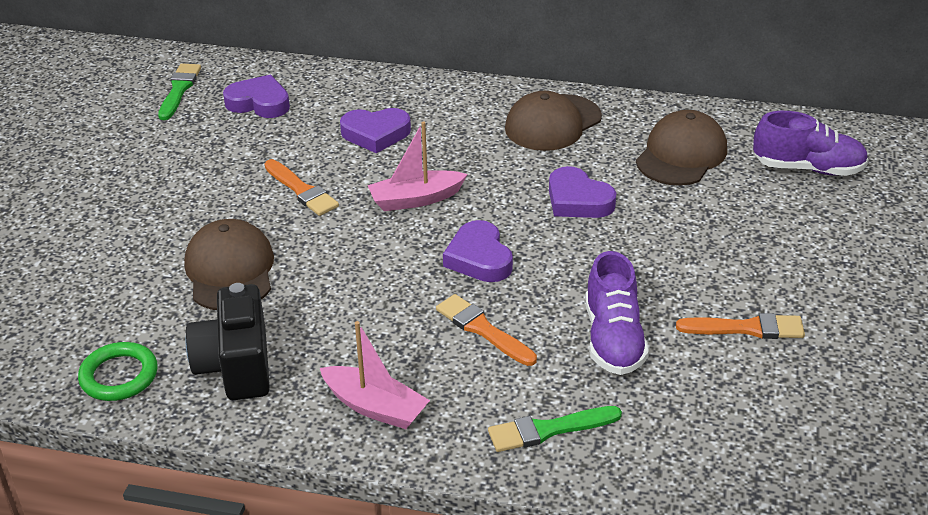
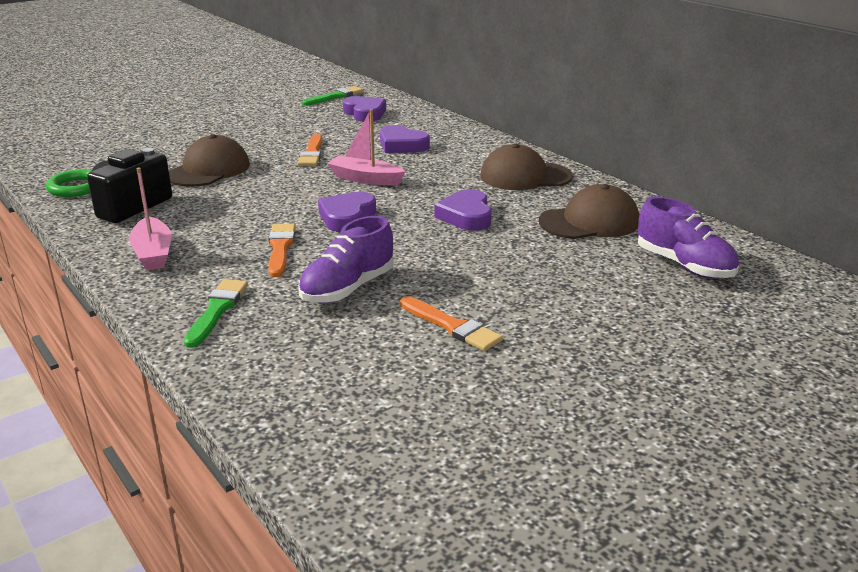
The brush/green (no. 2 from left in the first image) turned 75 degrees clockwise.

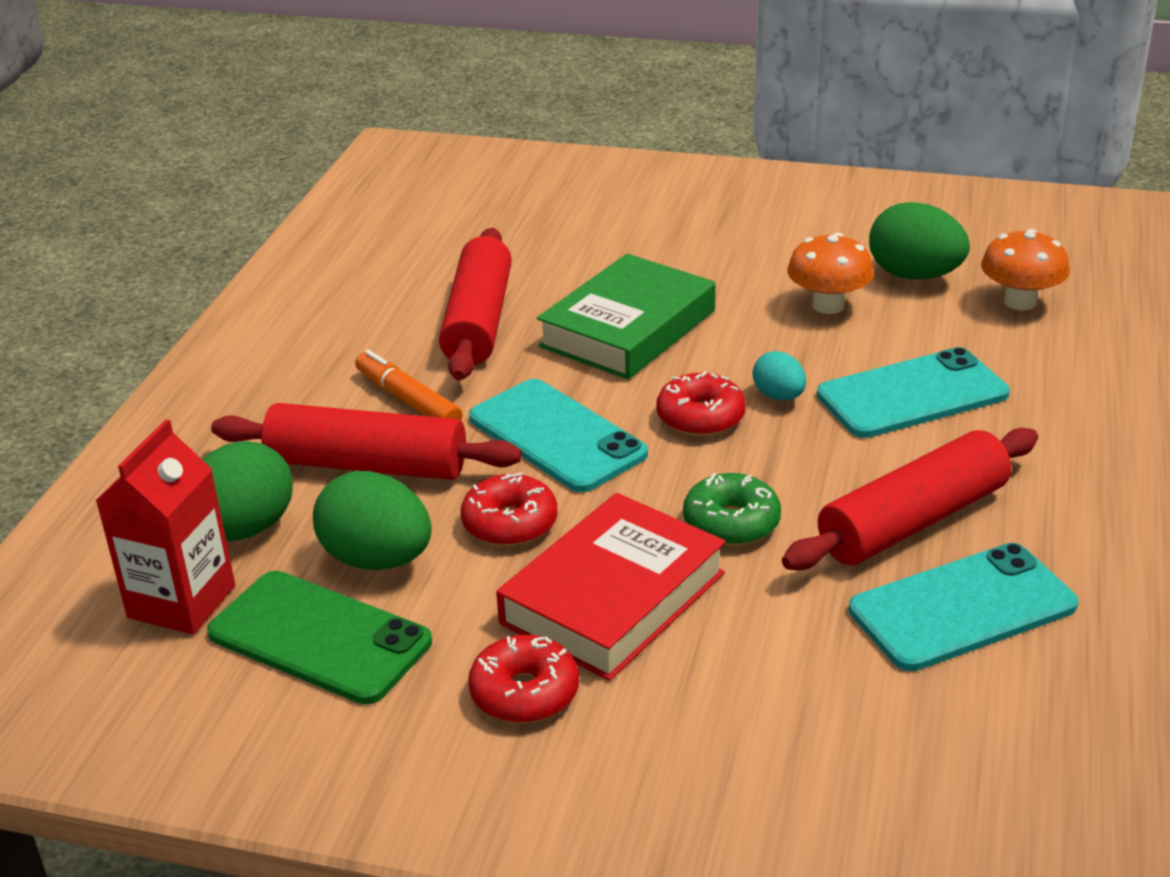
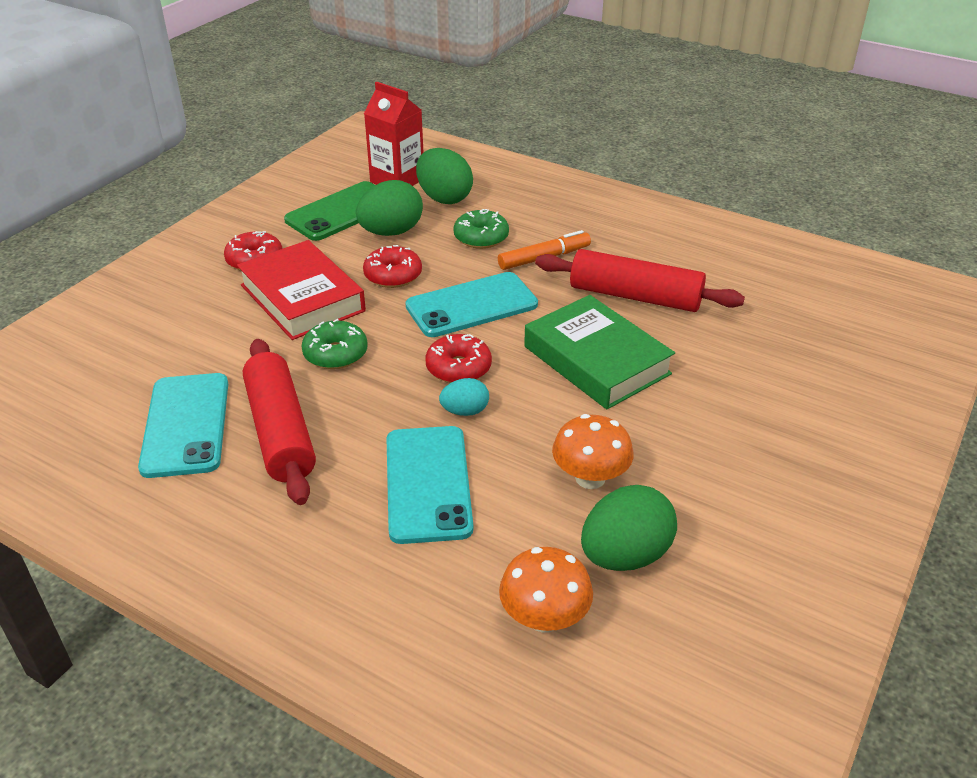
The rolling pin/red (no. 1 from left) was replaced by the donut/green (no. 2 from left).

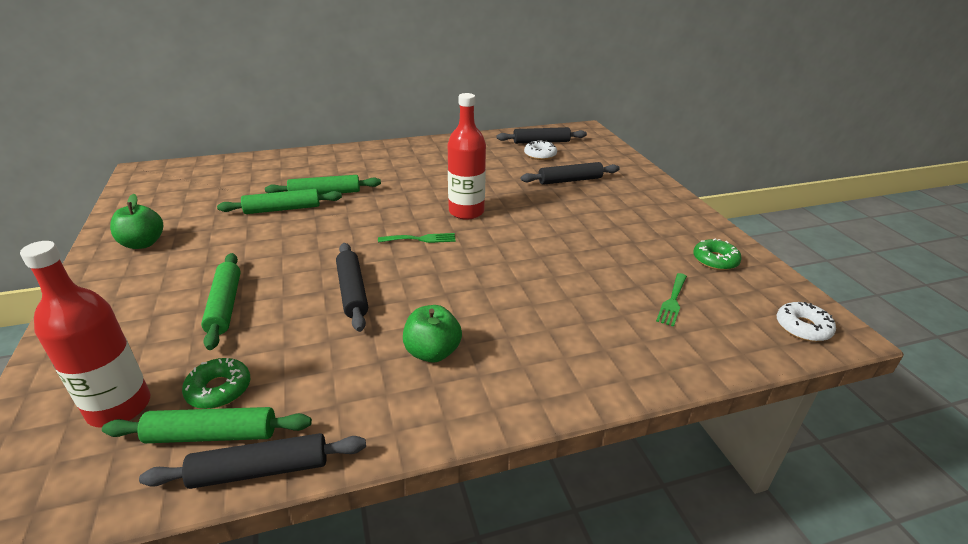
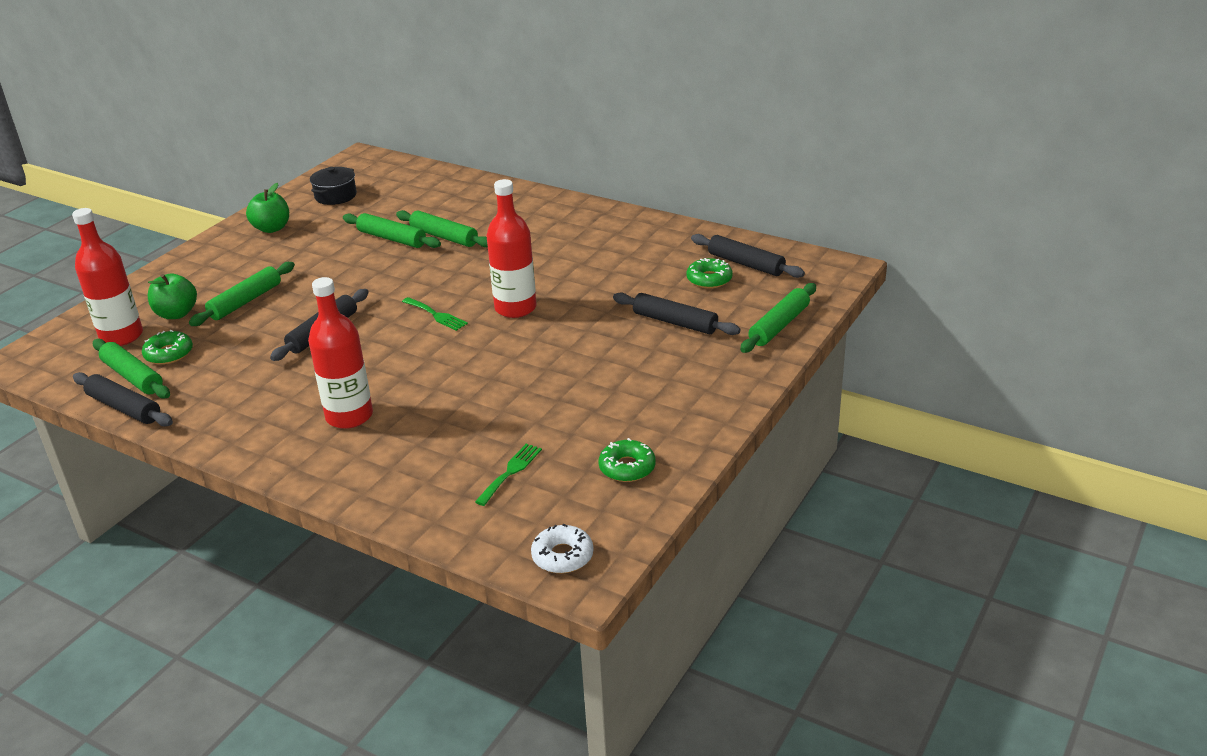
The apple/green (no. 2 from left in the first image) moved.
The donut/white (no. 1 from left) became the donut/green (no. 3 from left).
The fork/green (no. 2 from left) turned 135 degrees clockwise.
The bottle/red (no. 2 from left) appeared.
The pot/black appeared.
The rolling pin/green (no. 5 from left) appeared.

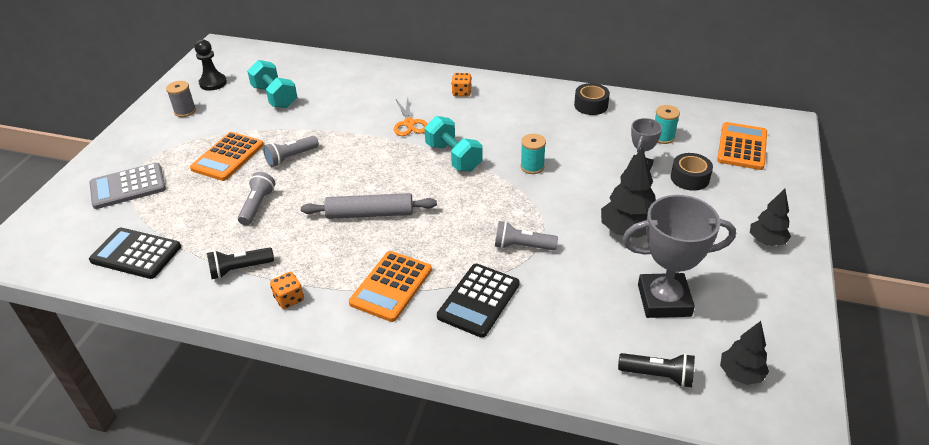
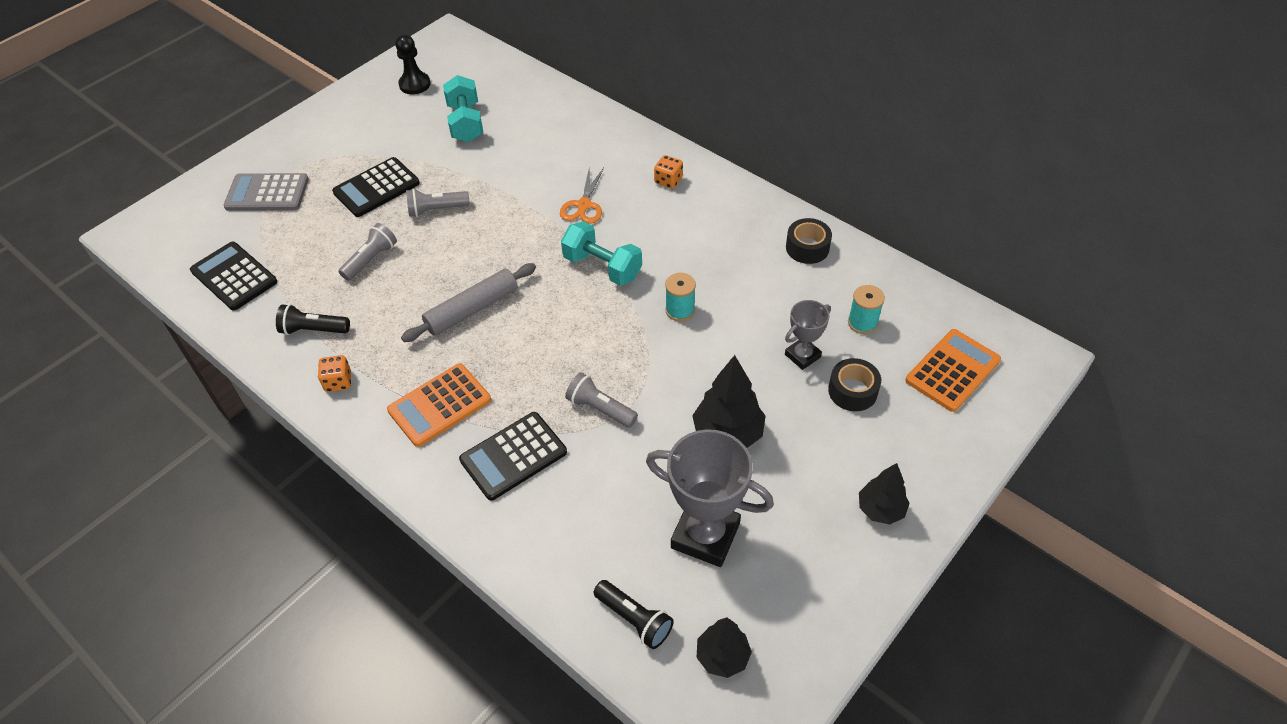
The spool/grey disappeared.
The calculator/orange (no. 1 from left) became the calculator/black (no. 2 from left).
The rolling pin/grey turned 60 degrees counterclockwise.
The dumbbell/turquoise (no. 2 from left) turned 45 degrees counterclockwise.

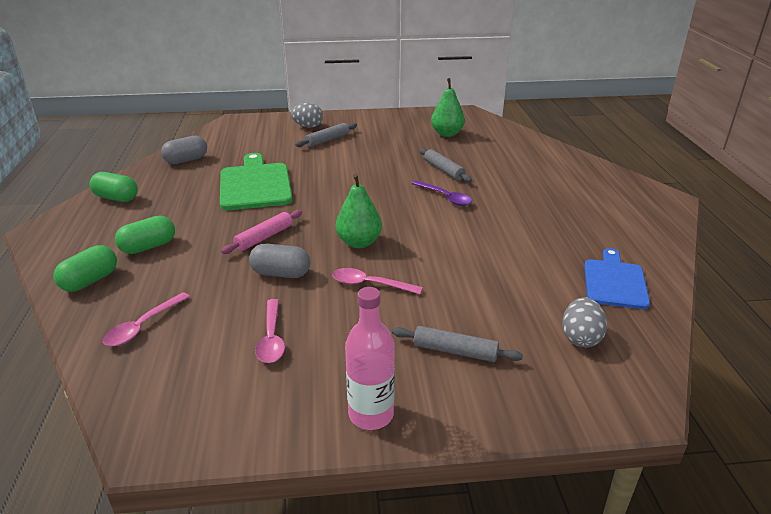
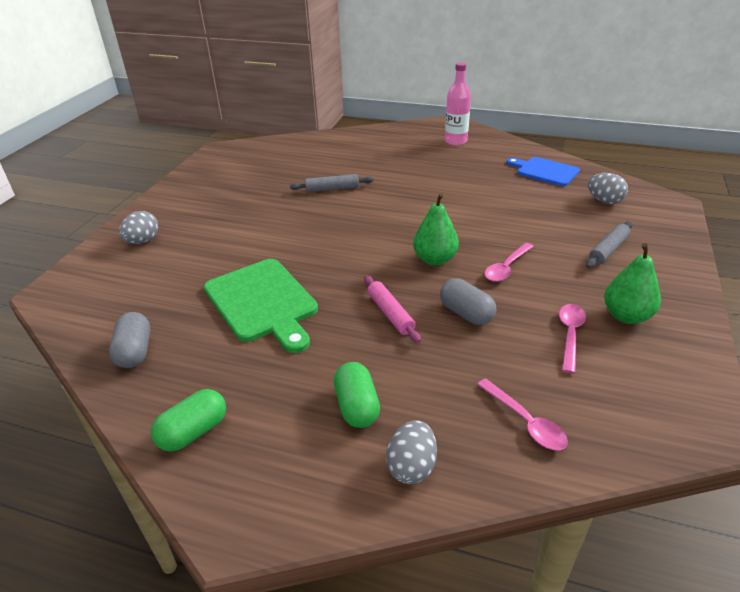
The capsule/green (no. 1 from left) was replaced by the egg/grey (no. 2 from left).
The cutting board/green turned 135 degrees counterclockwise.
The capsule/grey (no. 2 from left) turned 75 degrees counterclockwise.
The spoon/pink (no. 2 from left in the first image) turned 90 degrees counterclockwise.
The rolling pin/grey (no. 1 from left) disappeared.
The bottle/pink moved.
The spoon/purple disappeared.
The pear/green (no. 2 from left) moved.

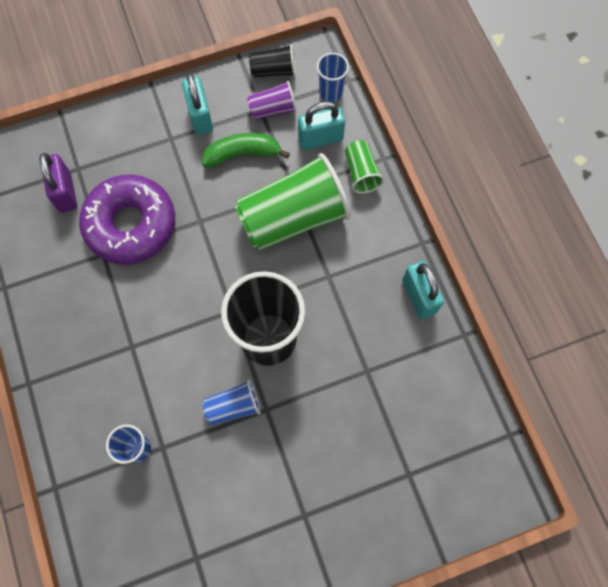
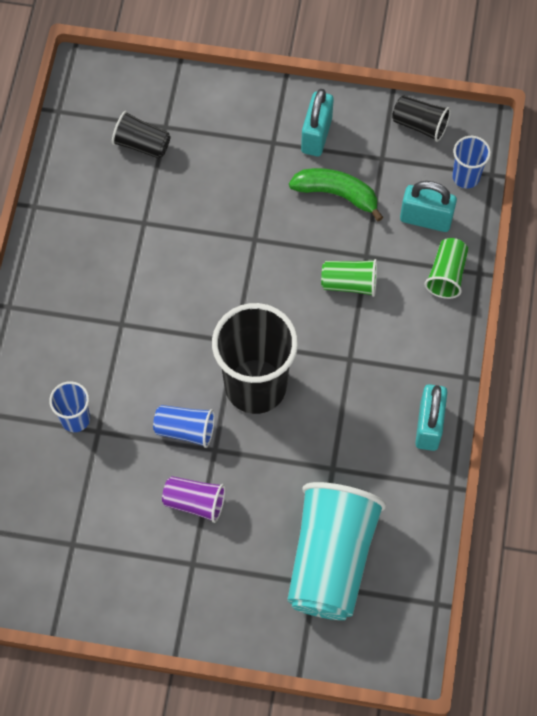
The padlock/purple was replaced by the cup/black (no. 1 from left).
The donut/purple disappeared.
The cup/green (no. 1 from left) changed to 0.47 times the size.
The cup/purple moved.
The cup/turquoise appeared.

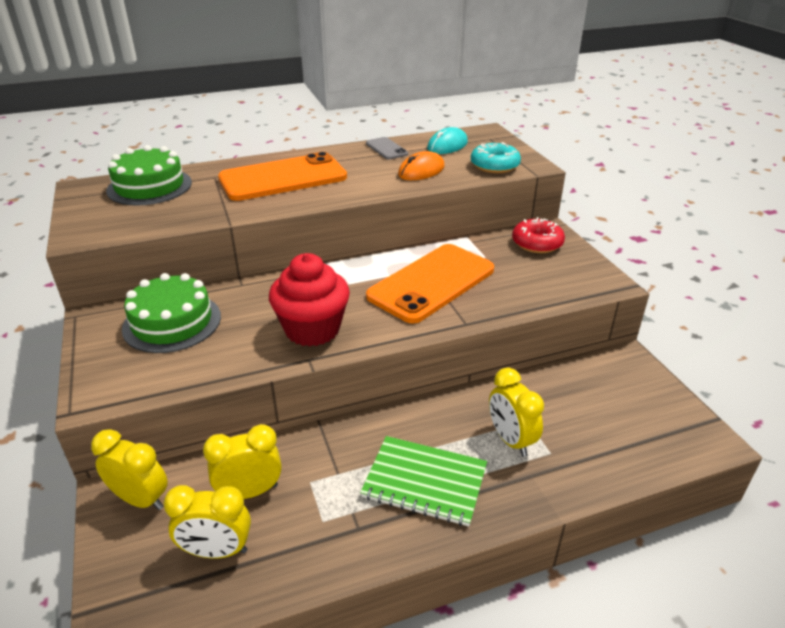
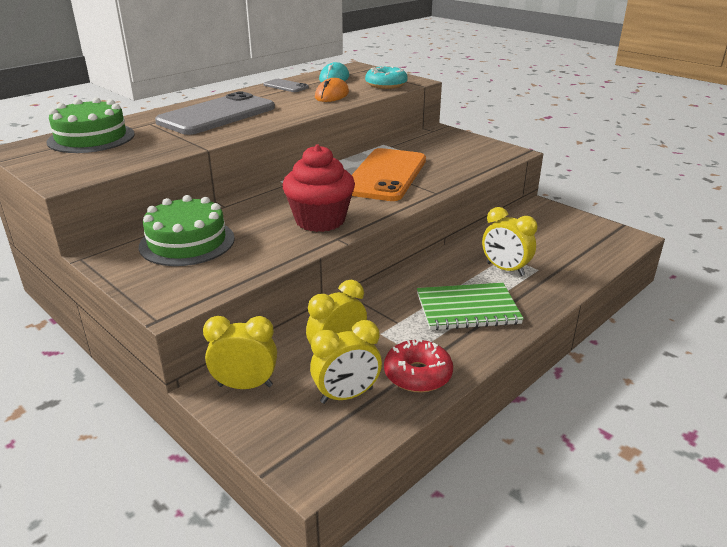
The phone/orange (no. 1 from left) became the phone/grey (no. 1 from left).
The donut/red moved.

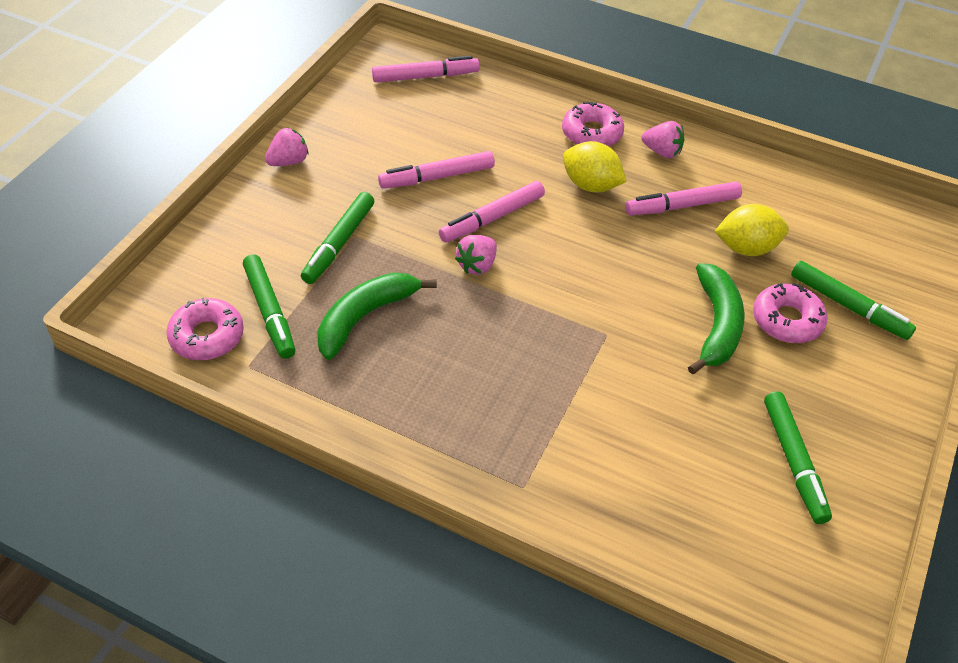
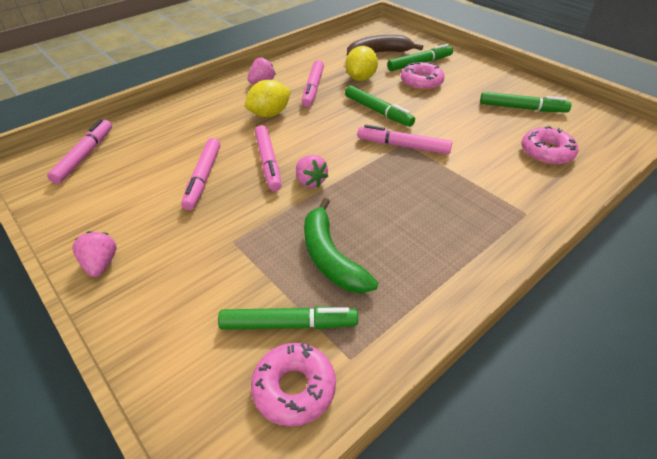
The marker/green (no. 2 from left) moved.
The donut/pink (no. 2 from left in the first image) moved.
The banana/green (no. 2 from left) disappeared.
The banana/brown appeared.
The marker/pink (no. 5 from left) appeared.

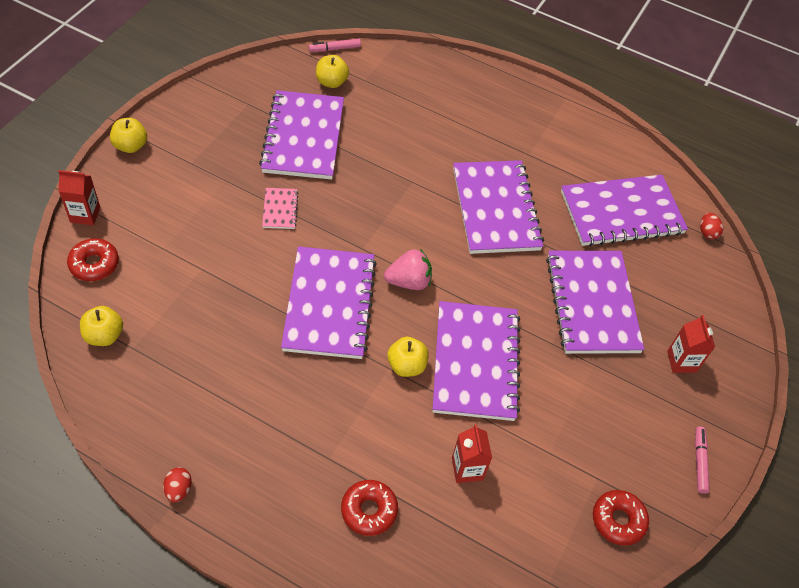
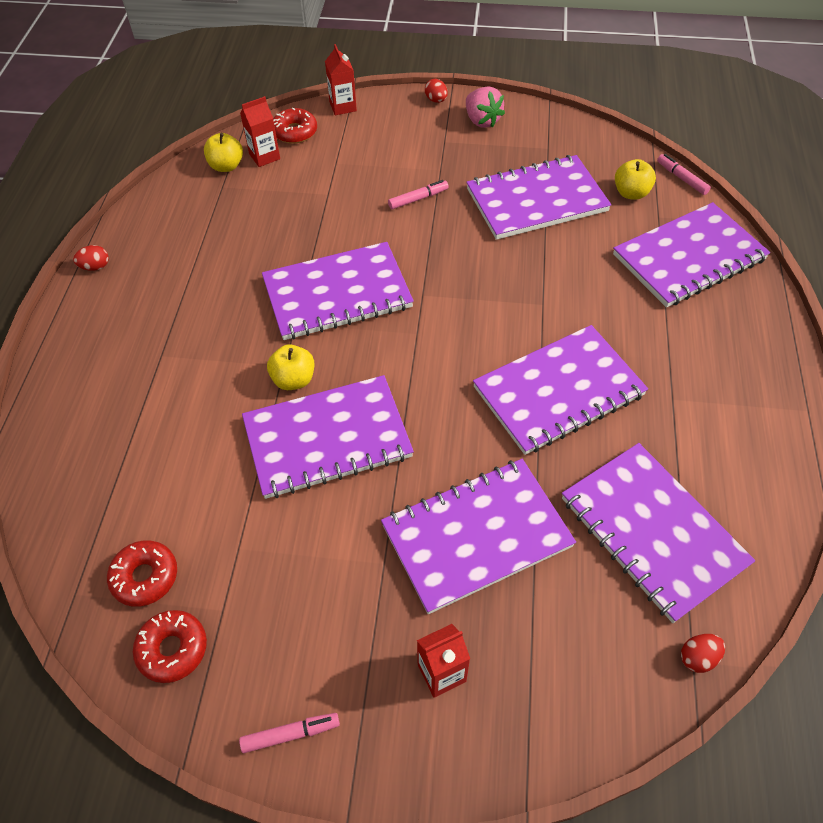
The apple/yellow (no. 2 from left) was replaced by the egg/red (no. 2 from left).
The notebook/pink disappeared.
The donut/red (no. 2 from left in the first image) moved.
The strawberry/pink moved.
The carton/red (no. 2 from left in the first image) moved.
The marker/pink (no. 2 from left) appeared.
The notebook/purple (no. 7 from left) appeared.

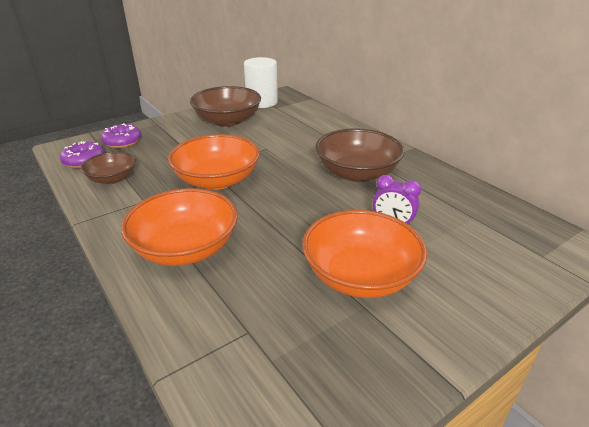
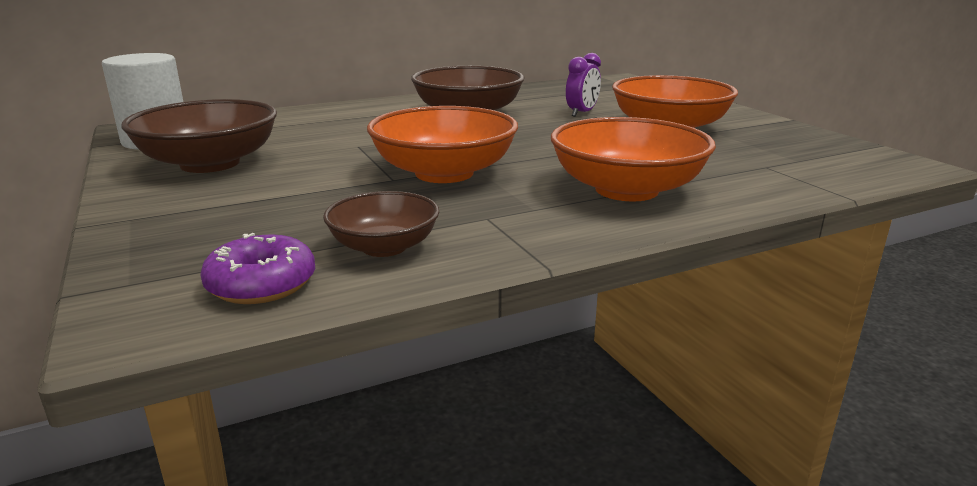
The donut/purple (no. 2 from left) disappeared.

